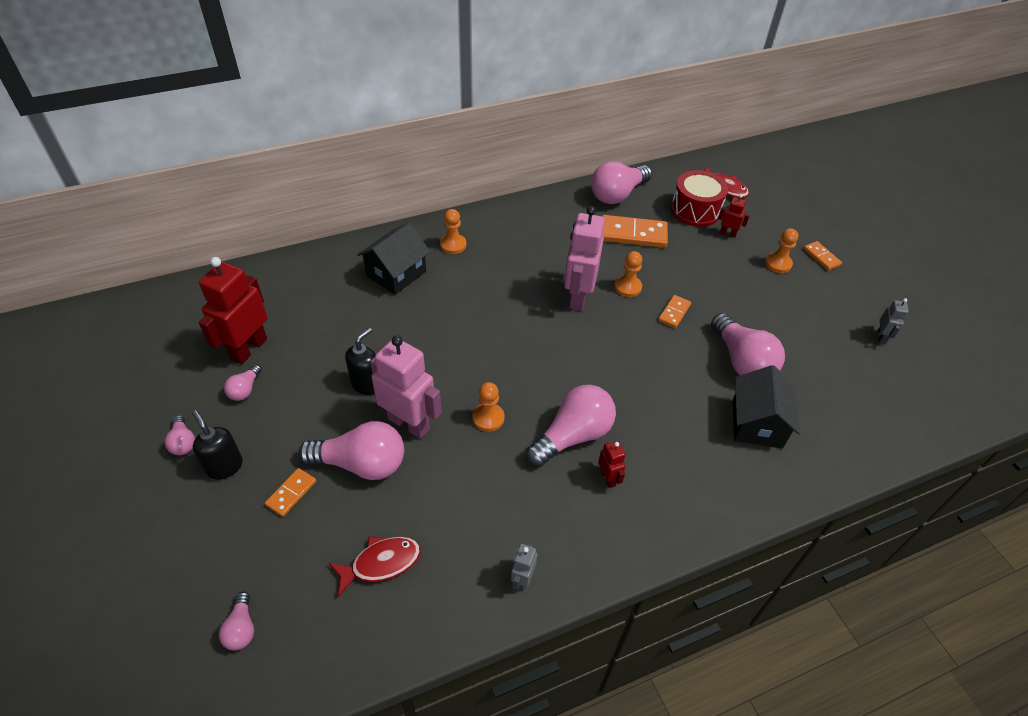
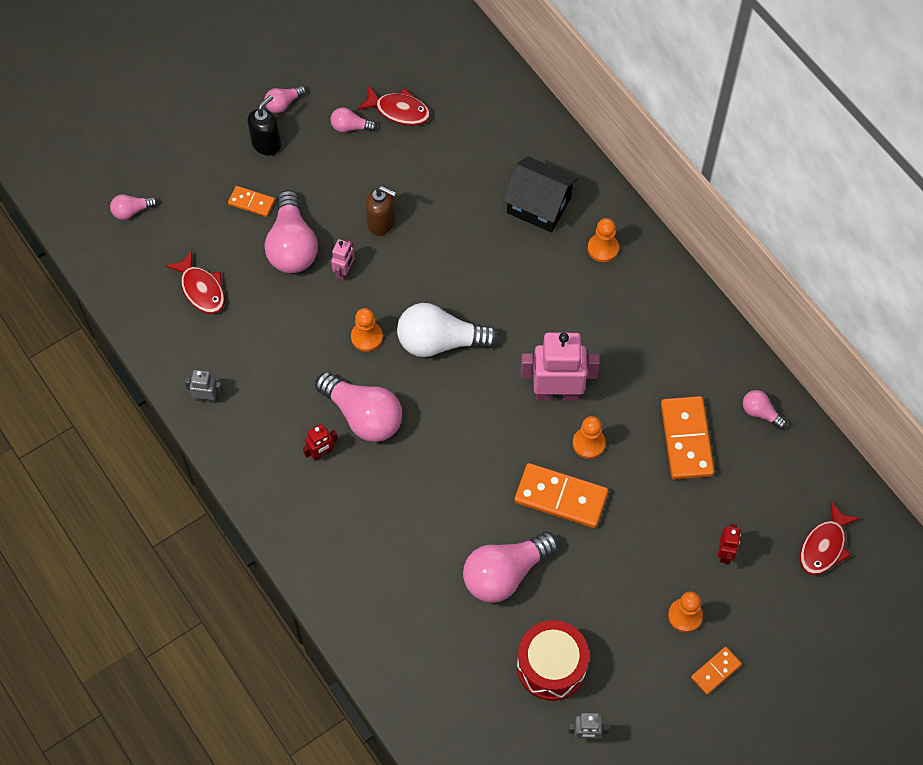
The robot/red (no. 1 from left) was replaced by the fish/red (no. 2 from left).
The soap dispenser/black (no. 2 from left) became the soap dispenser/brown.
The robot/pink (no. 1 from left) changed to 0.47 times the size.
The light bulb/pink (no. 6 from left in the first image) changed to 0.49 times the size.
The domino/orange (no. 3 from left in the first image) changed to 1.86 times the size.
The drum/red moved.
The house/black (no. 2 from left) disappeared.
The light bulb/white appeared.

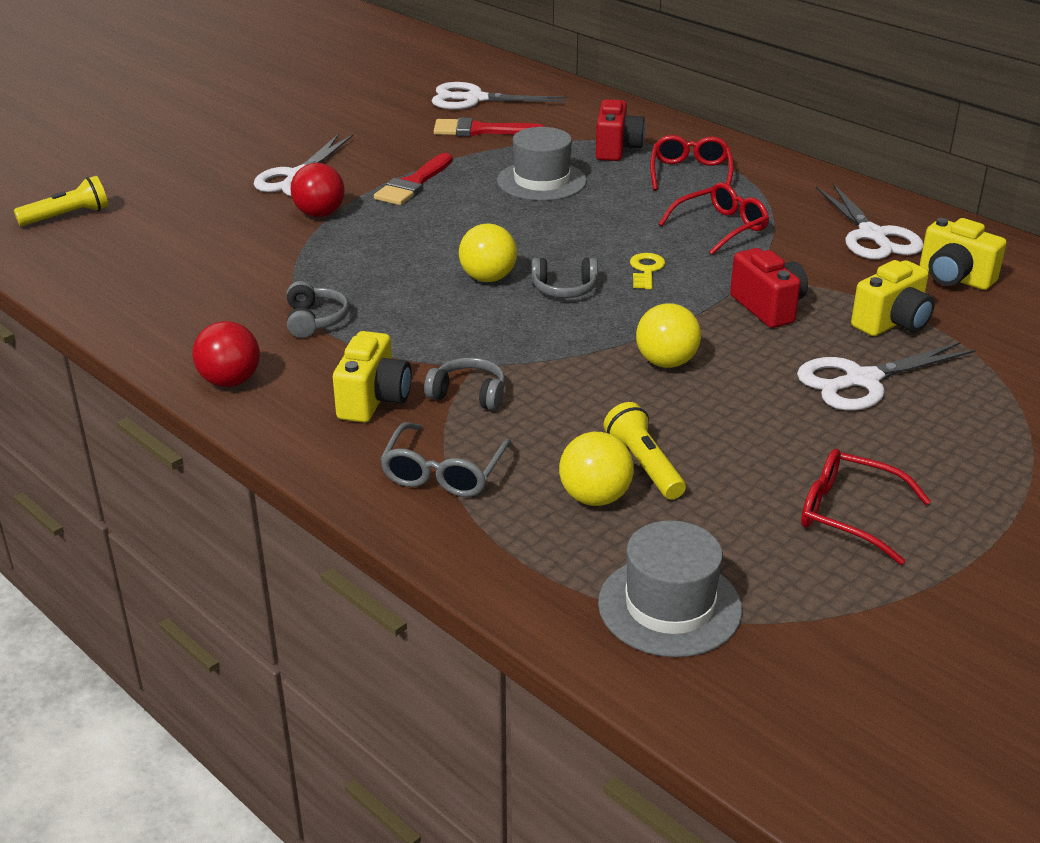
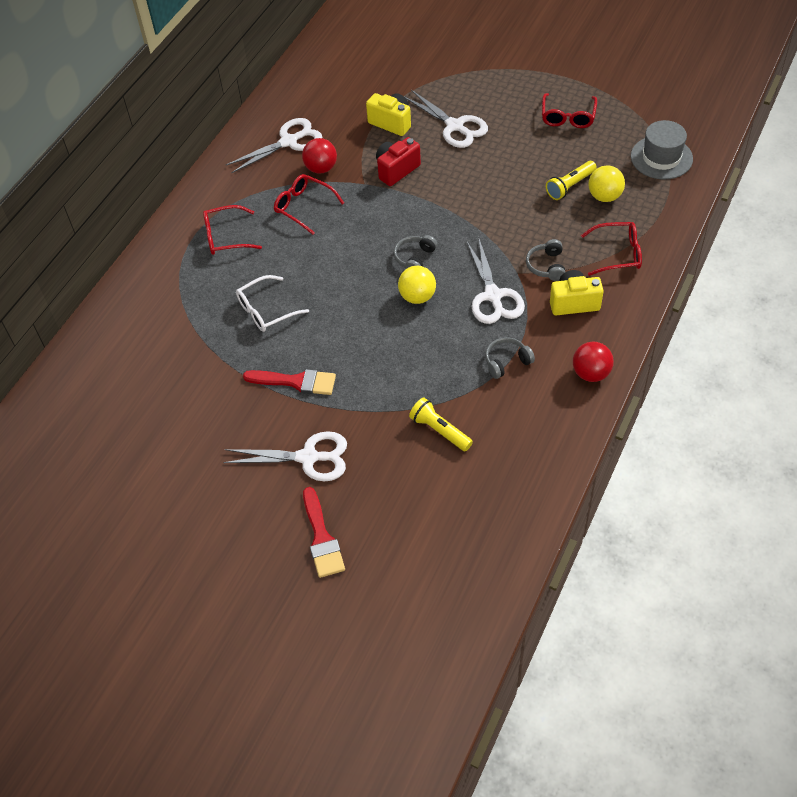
The flashlight/yellow (no. 1 from left) moved.
The ball/red (no. 2 from left in the first image) moved.
The glasses/grey became the glasses/red (no. 4 from left).
The scissors/white (no. 2 from left in the first image) moved.
The brush/red (no. 2 from left) moved.
The hat/grey (no. 1 from left) was replaced by the glasses/white.
The headphones/grey (no. 3 from left in the first image) turned 135 degrees counterclockwise.
The camera/red (no. 1 from left) disappeared.
The key/yellow disappeared.
The ball/yellow (no. 3 from left) disappeared.
The camera/yellow (no. 3 from left) disappeared.

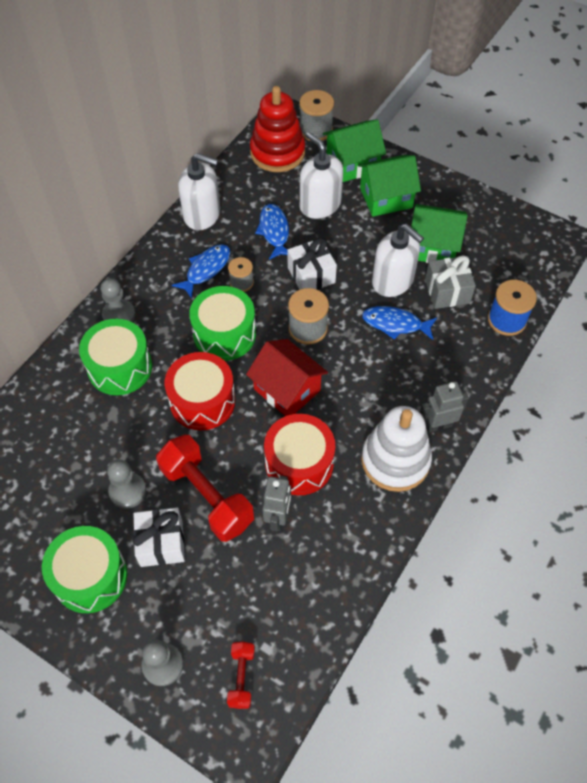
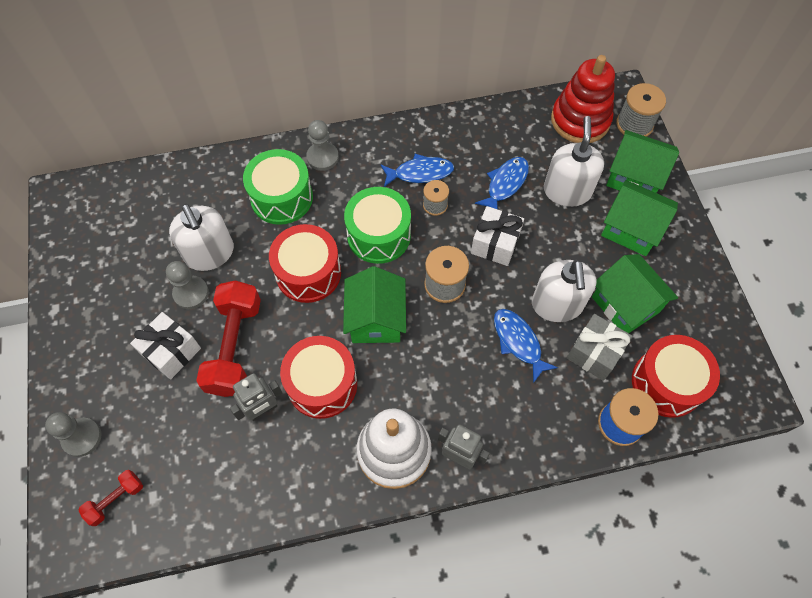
The drum/green (no. 1 from left) disappeared.
The soap dispenser/white (no. 1 from left) moved.
The house/red became the house/green (no. 1 from left).
The drum/red (no. 3 from left) appeared.

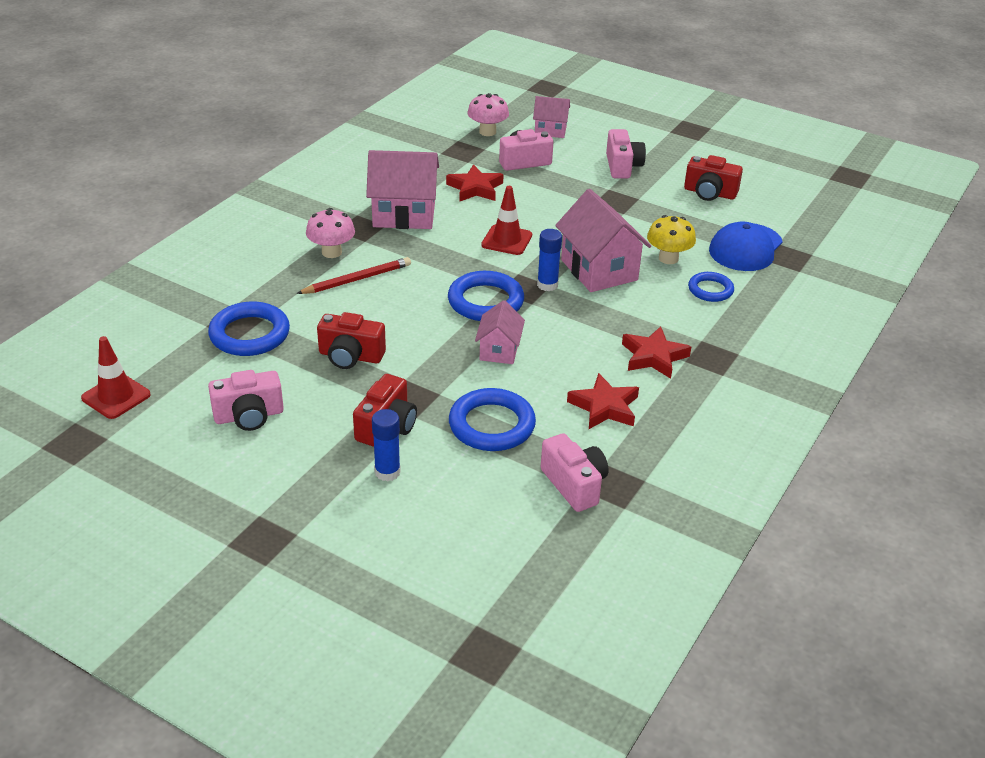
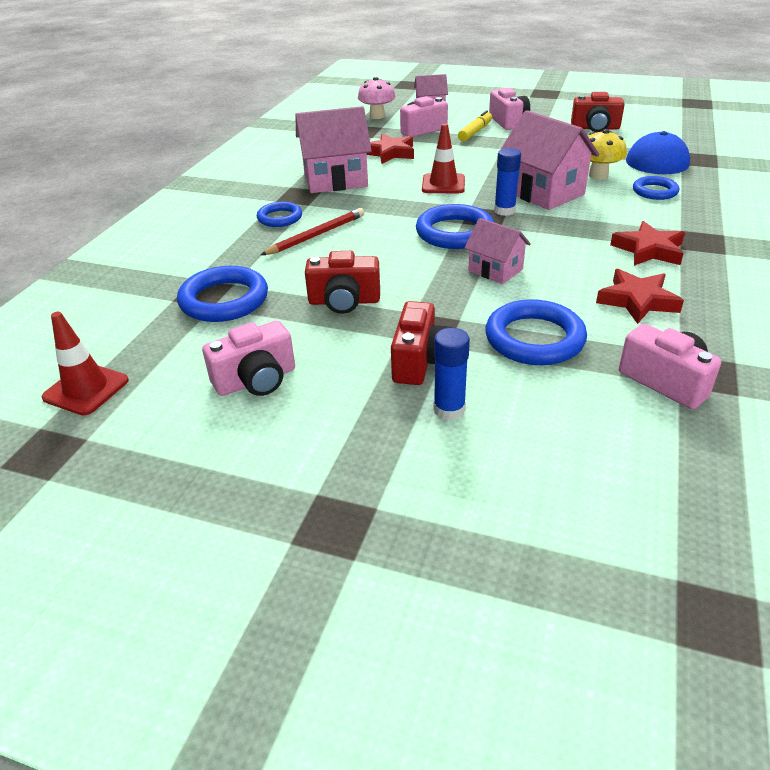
The mushroom/pink (no. 1 from left) was replaced by the ring/blue (no. 2 from left).
The house/pink (no. 2 from left in the first image) turned 45 degrees counterclockwise.
The marker/yellow appeared.

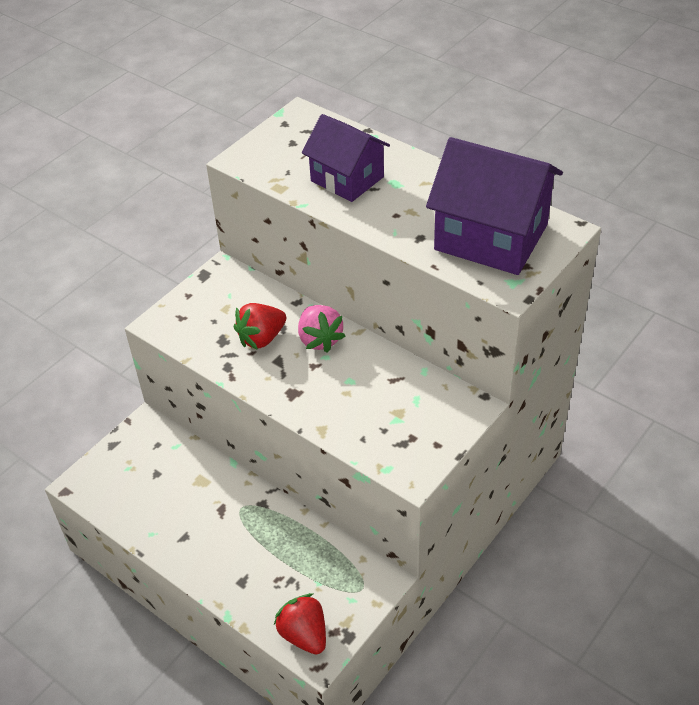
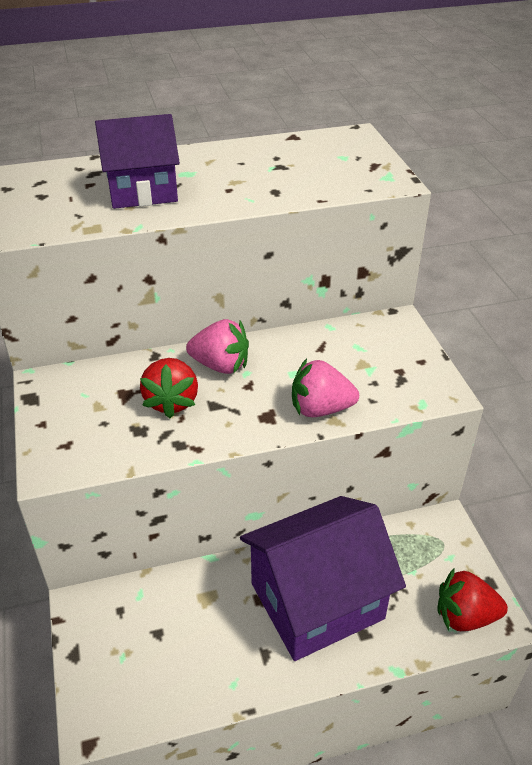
The house/purple (no. 2 from left) moved.
The strawberry/pink (no. 2 from left) appeared.

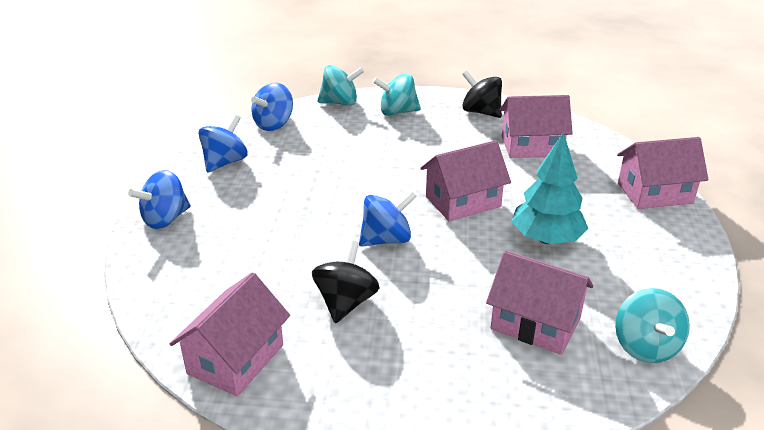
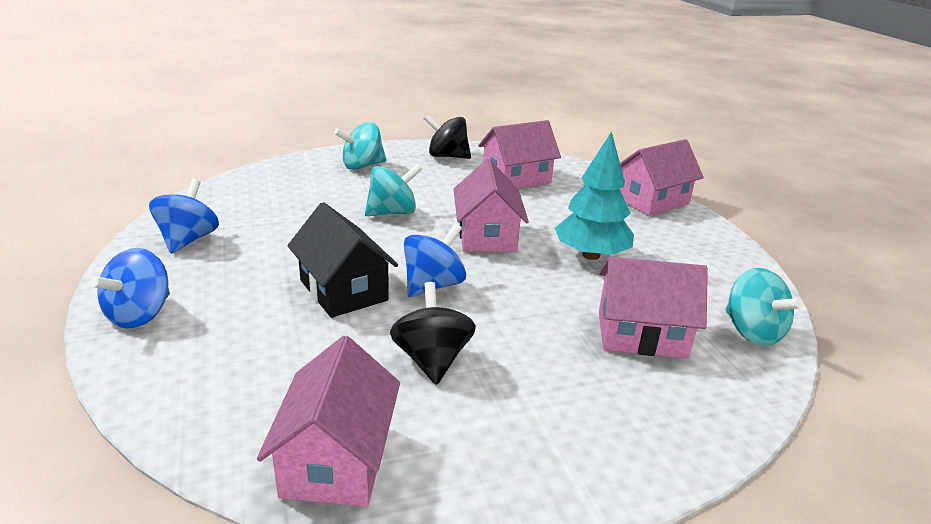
The spinning top/blue (no. 3 from left) disappeared.
The spinning top/turquoise (no. 1 from left in the first image) moved.
The house/pink (no. 2 from left) turned 45 degrees counterclockwise.
The house/black appeared.

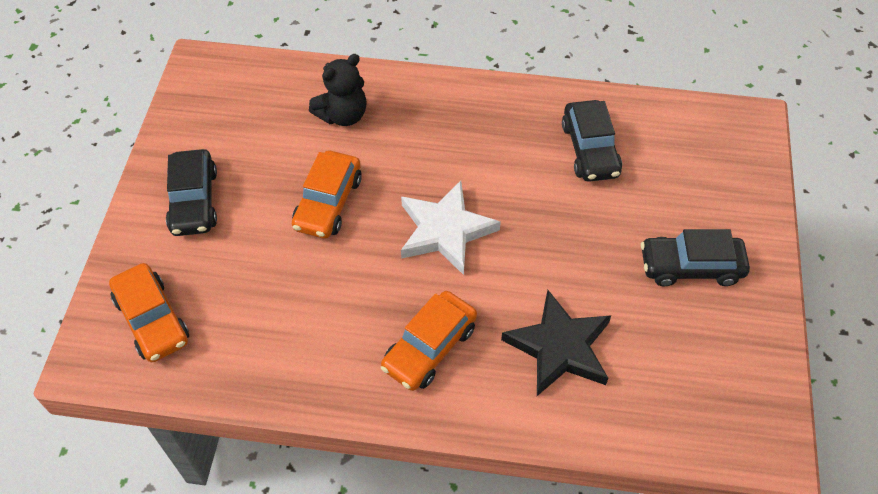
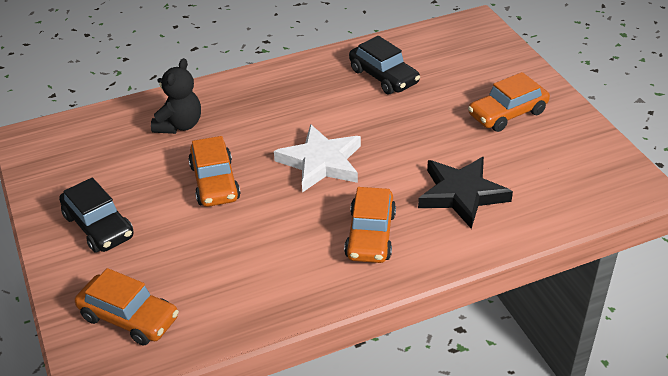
The car/black (no. 3 from left) became the car/orange (no. 4 from left).

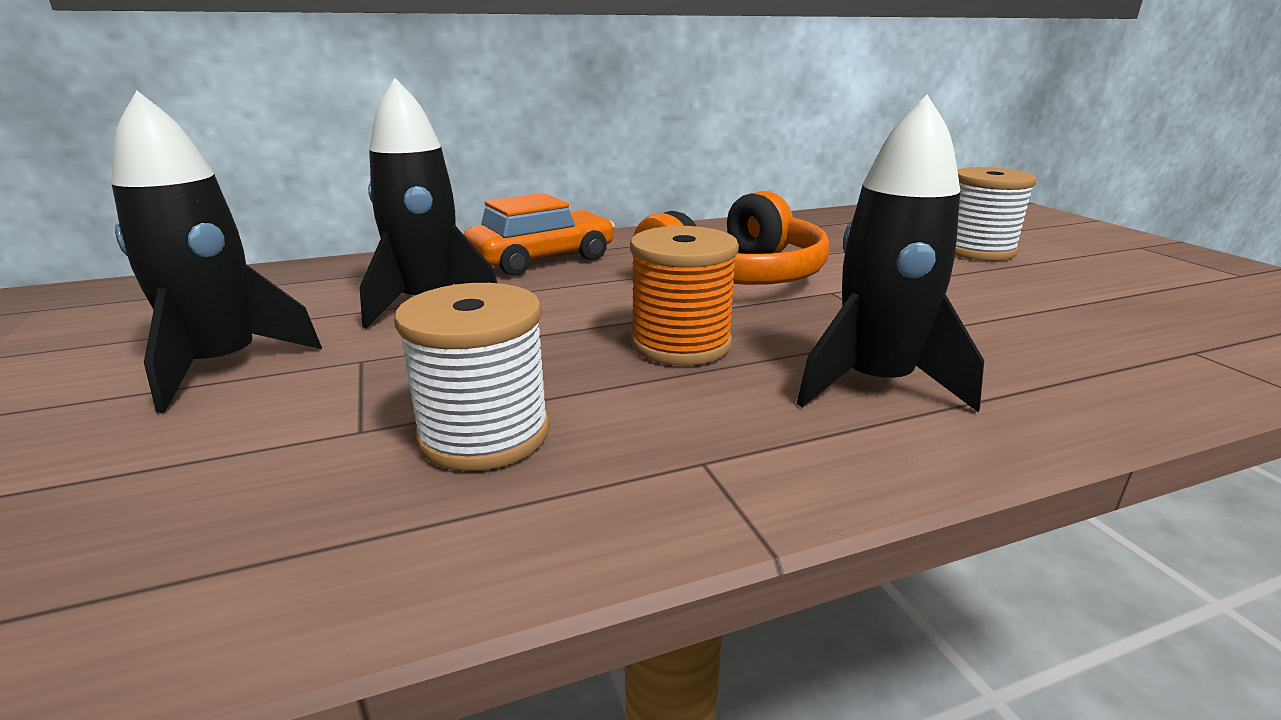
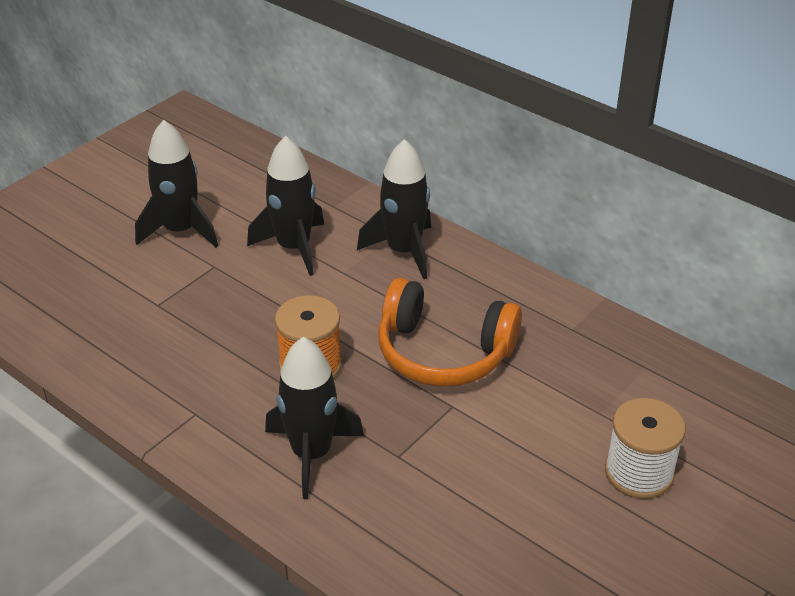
The spool/white (no. 1 from left) disappeared.
The car/orange was replaced by the rocket/black (no. 4 from left).

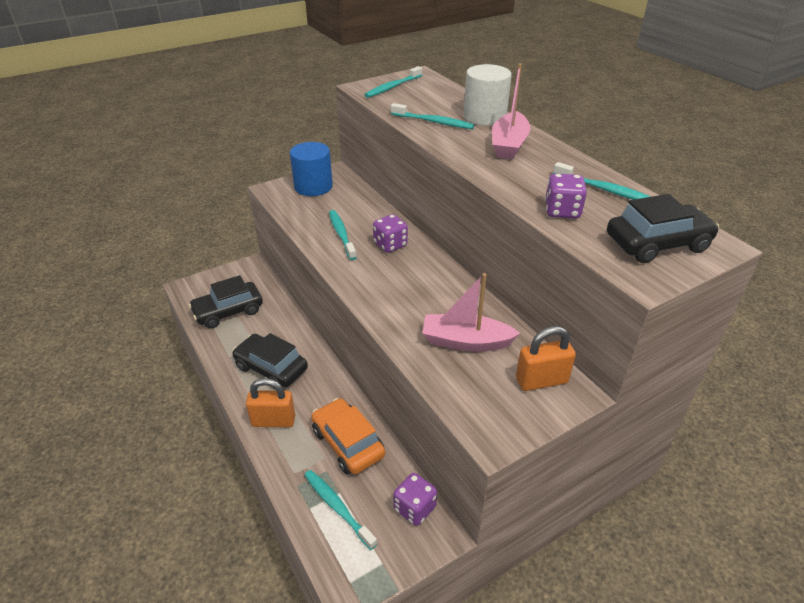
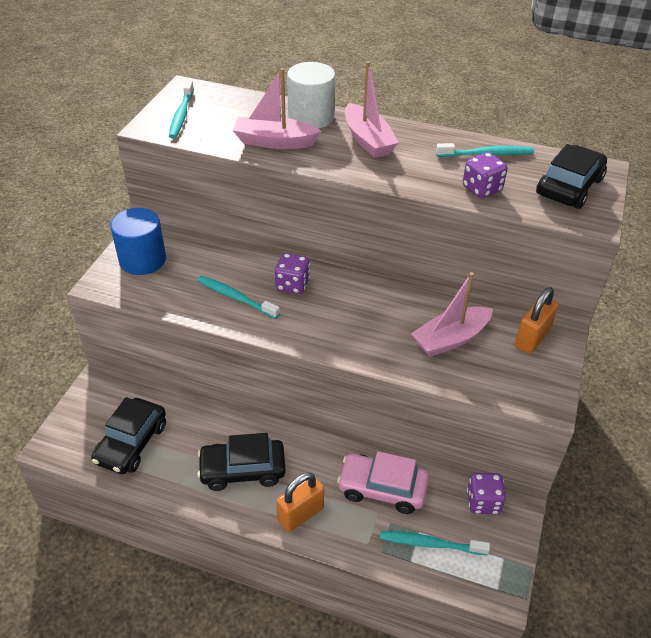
The car/orange became the car/pink.
The toothbrush/turquoise (no. 4 from left) was replaced by the boat/pink (no. 1 from left).

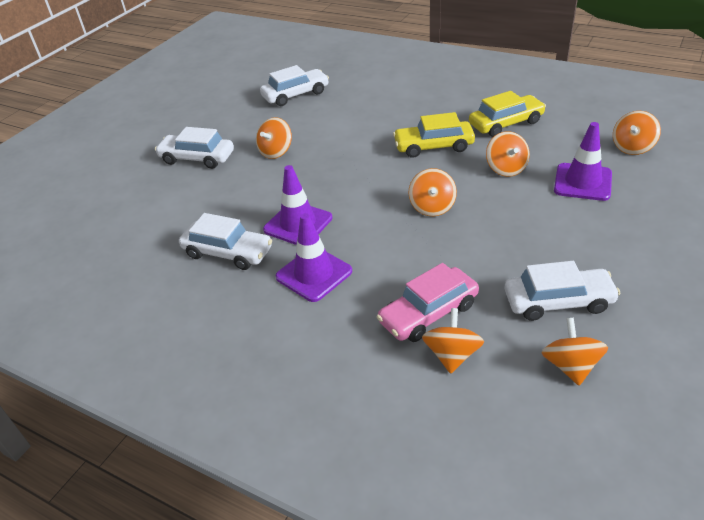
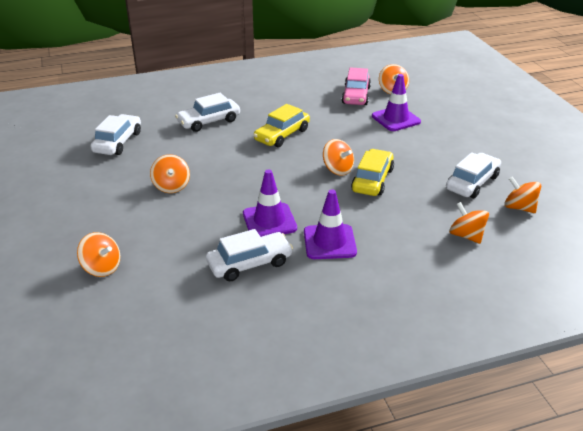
The car/white (no. 1 from left in the first image) moved.
The car/pink moved.
The car/yellow (no. 2 from left) moved.
The spinning top/orange (no. 4 from left in the first image) moved.

